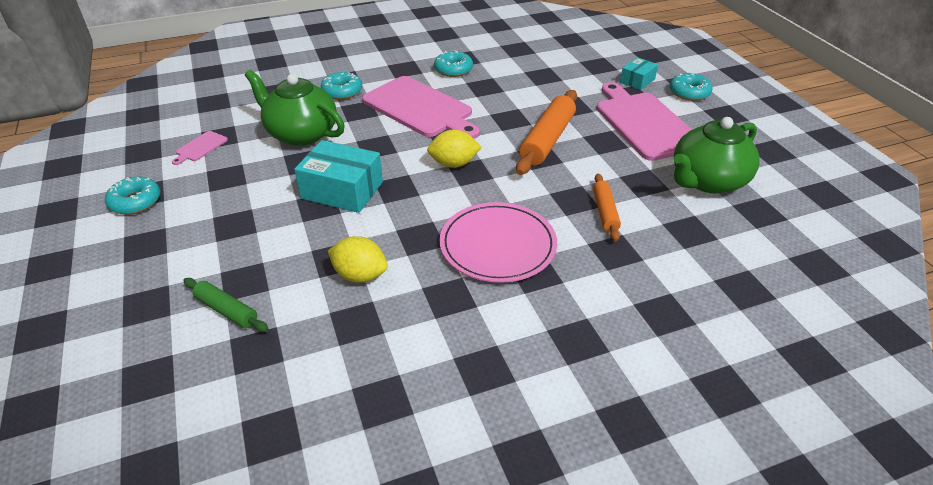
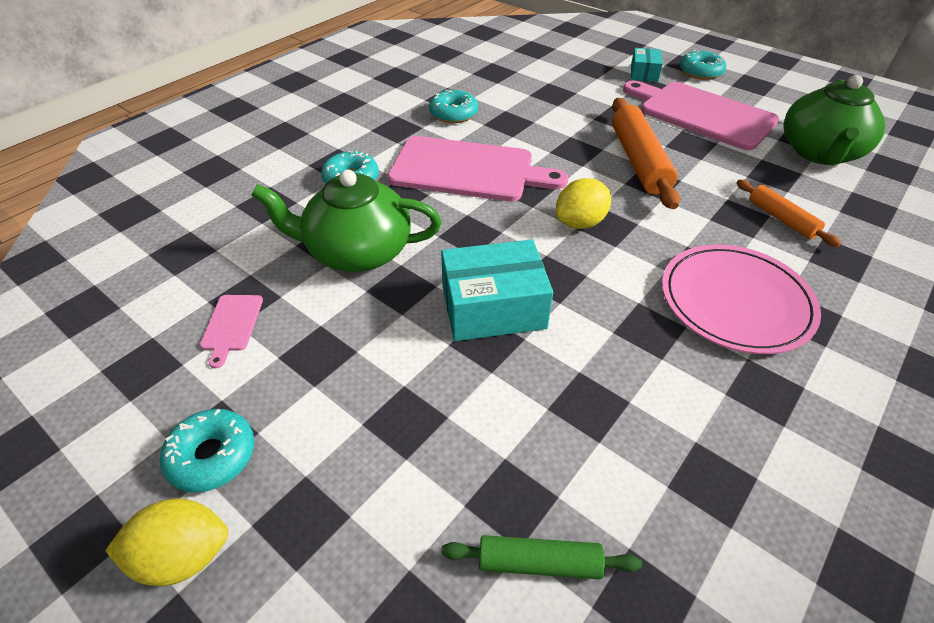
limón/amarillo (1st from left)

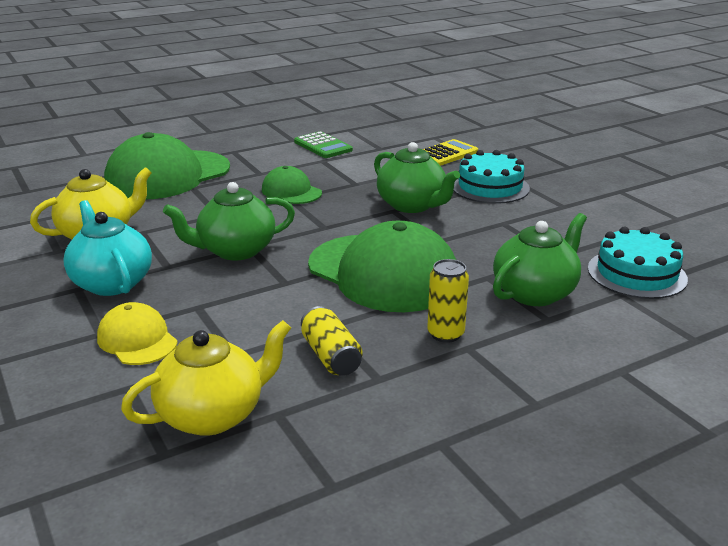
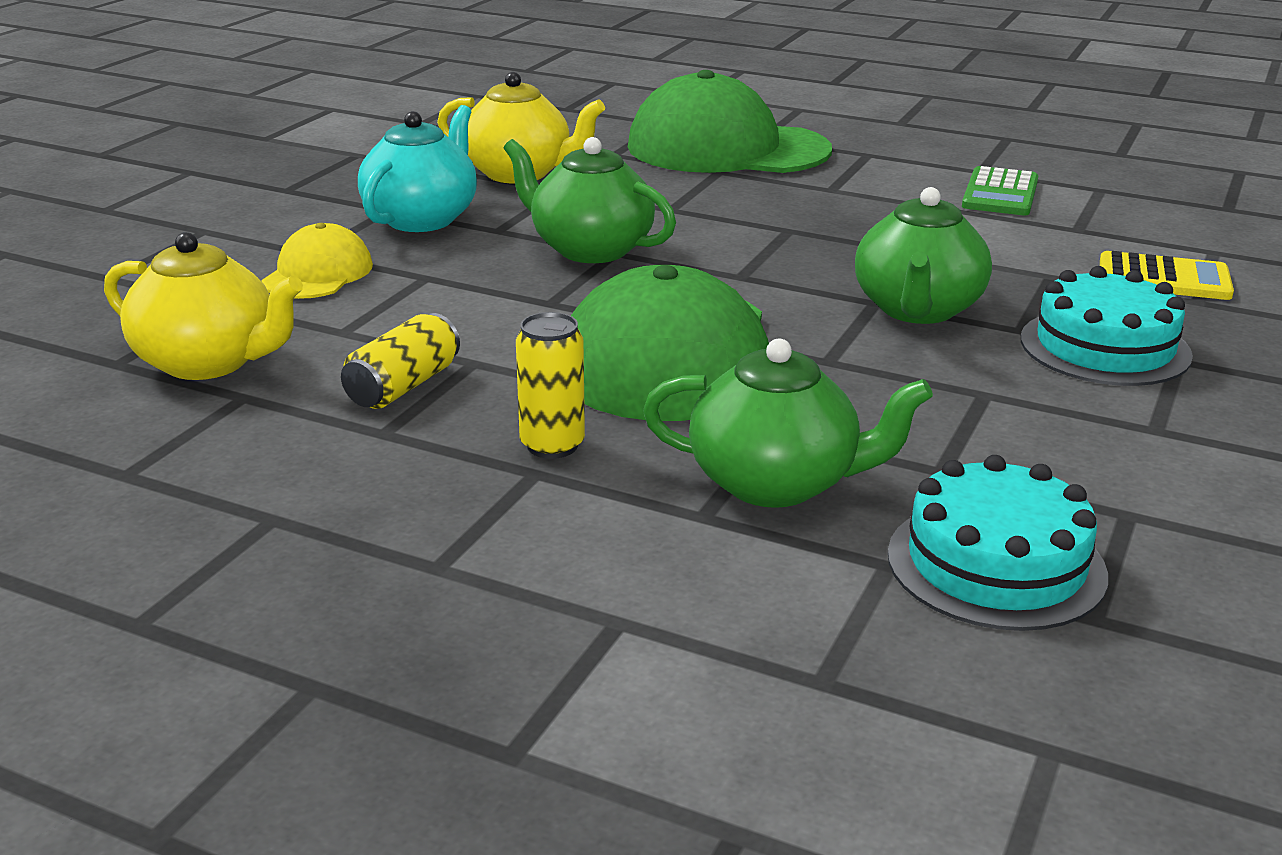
gorra/verde (2nd from left in the first image)

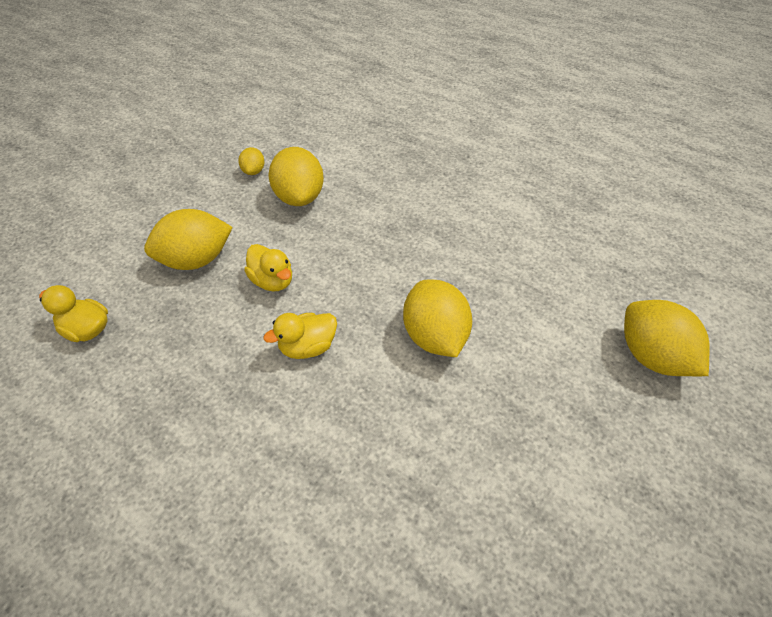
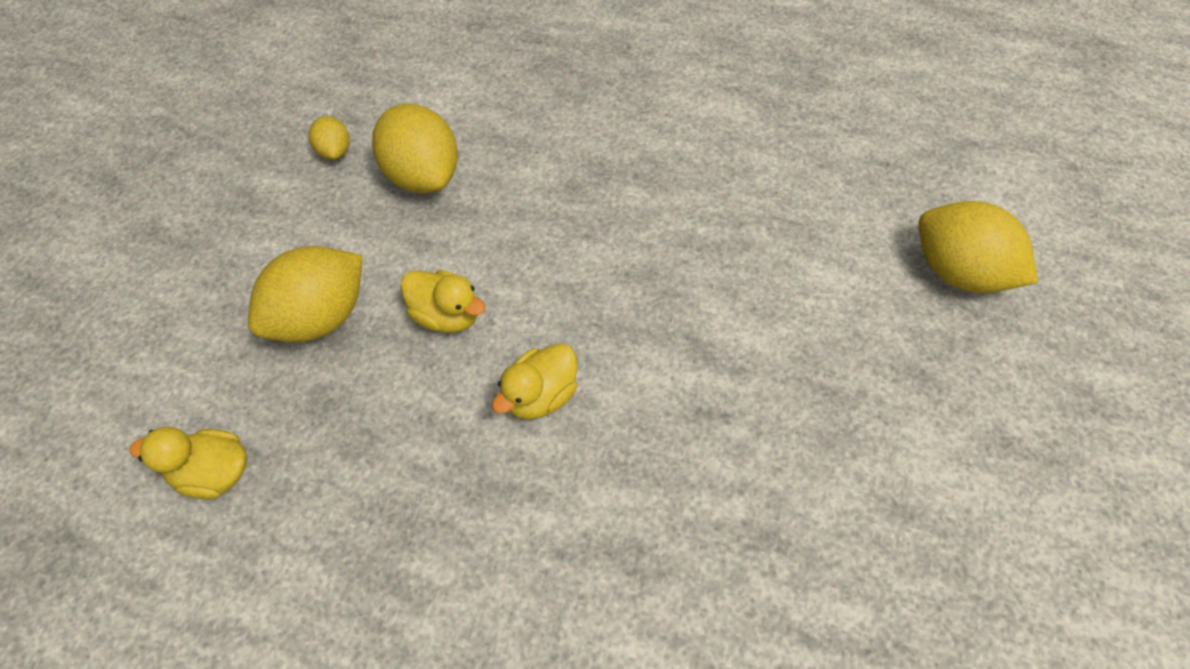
limón/amarillo (4th from left in the first image)

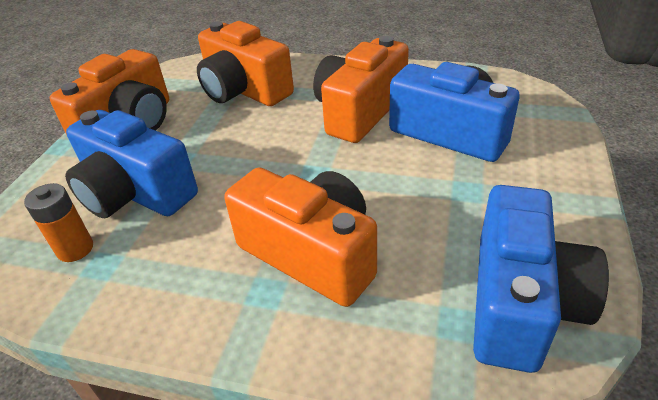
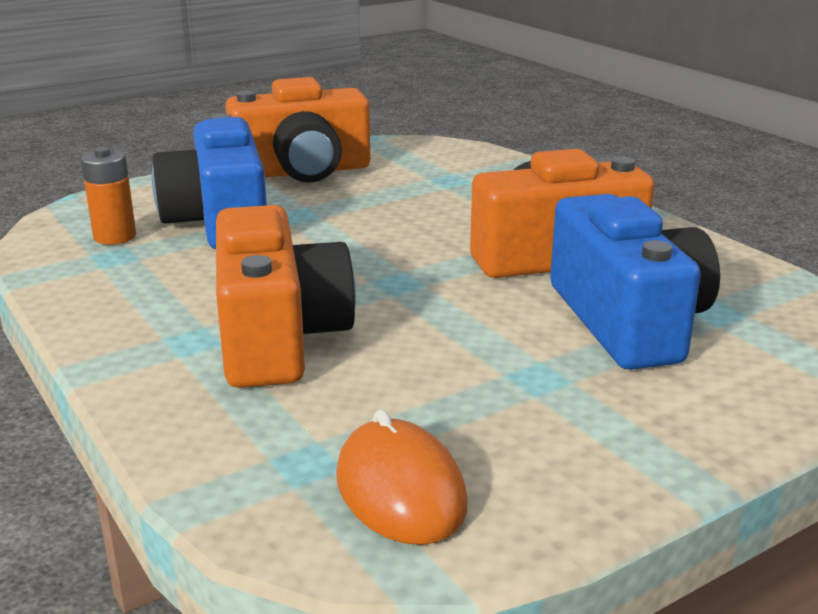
cámara/naranja (2nd from left in the first image); ratón/naranja

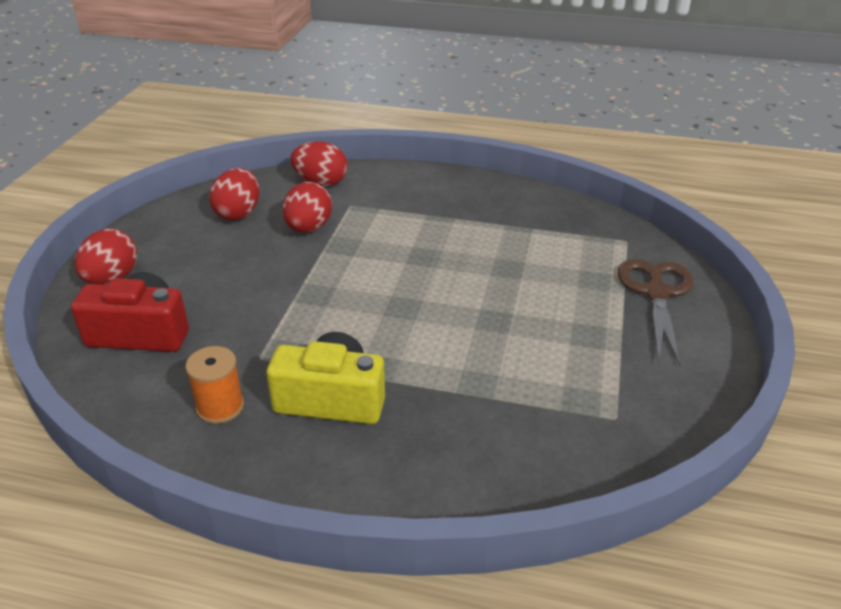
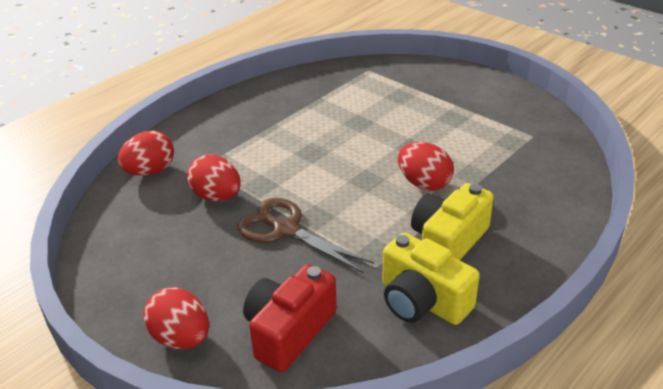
cámara/amarillo (1st from left); huevo/rojo (4th from left); tijeras/marrón

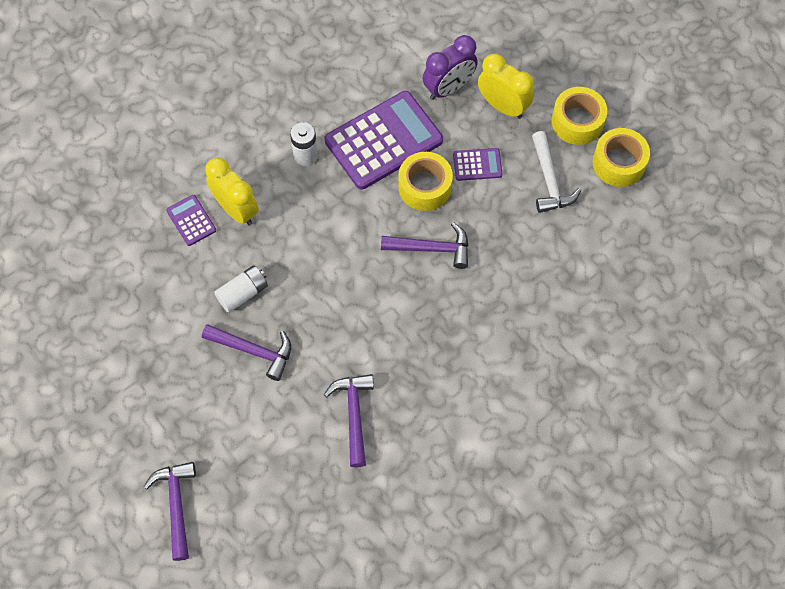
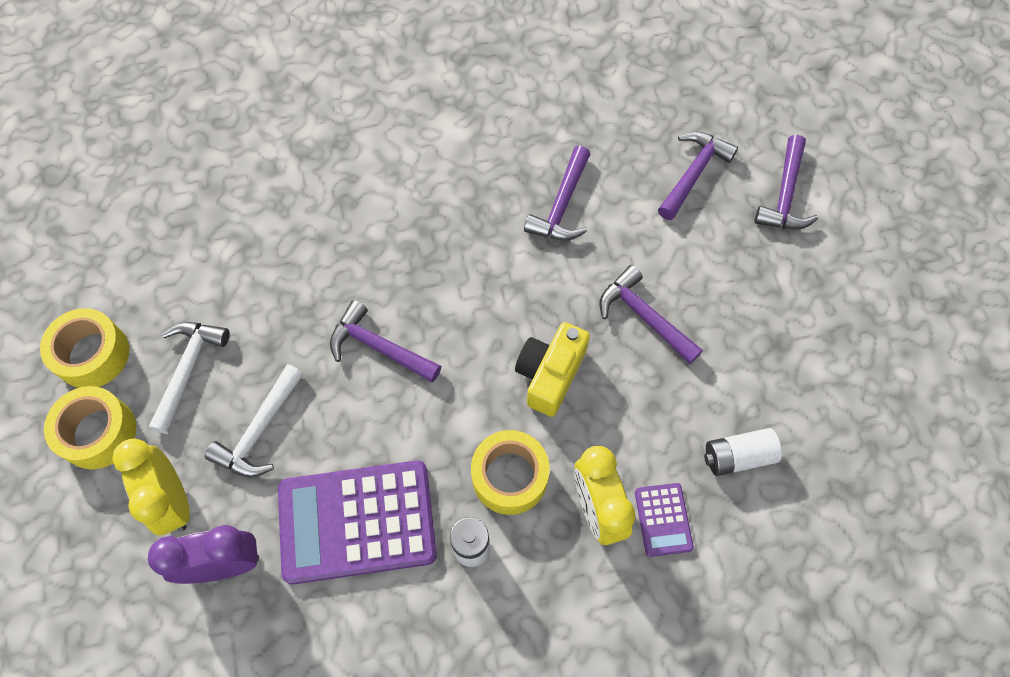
pila/blanco (2nd from left); cinta adhesiva/amarillo (3rd from left); martillo/blanco (2nd from left); cámara/amarillo; martillo/morado (4th from left)

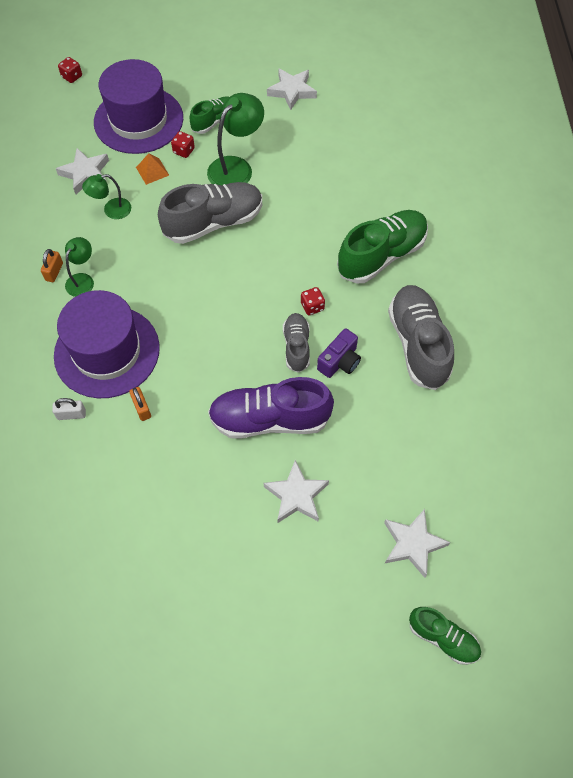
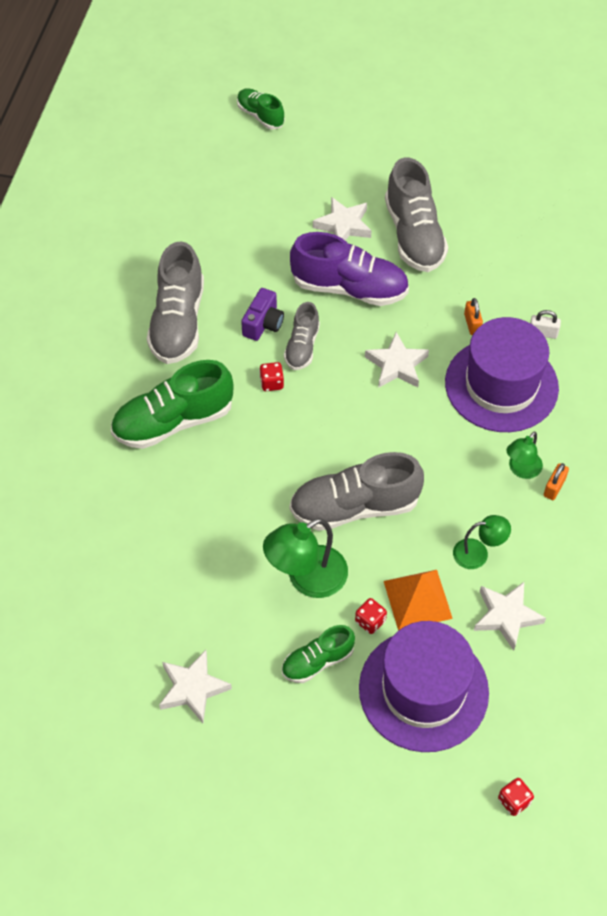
pirámide/naranja; cámara/morado; estrella/blanco (3rd from left); zapato/gris (4th from left)

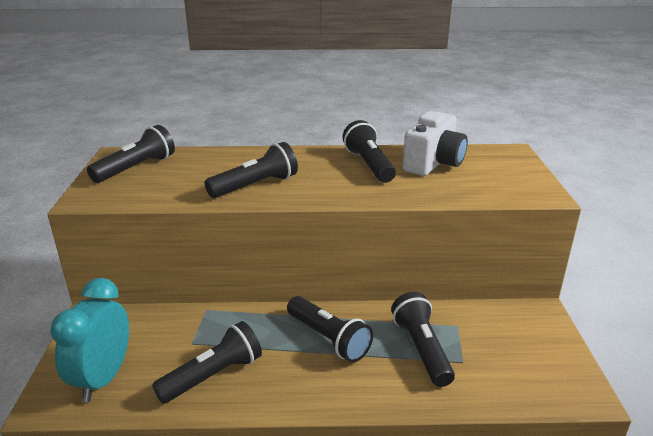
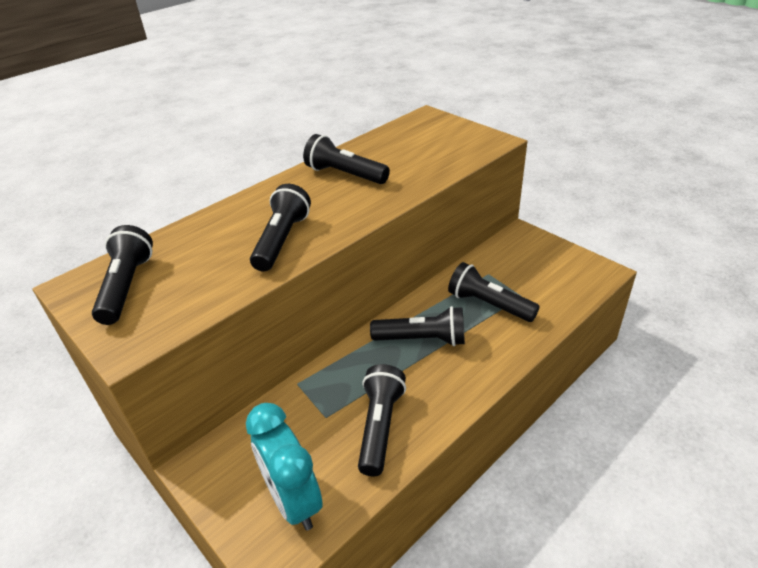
cámara/blanco

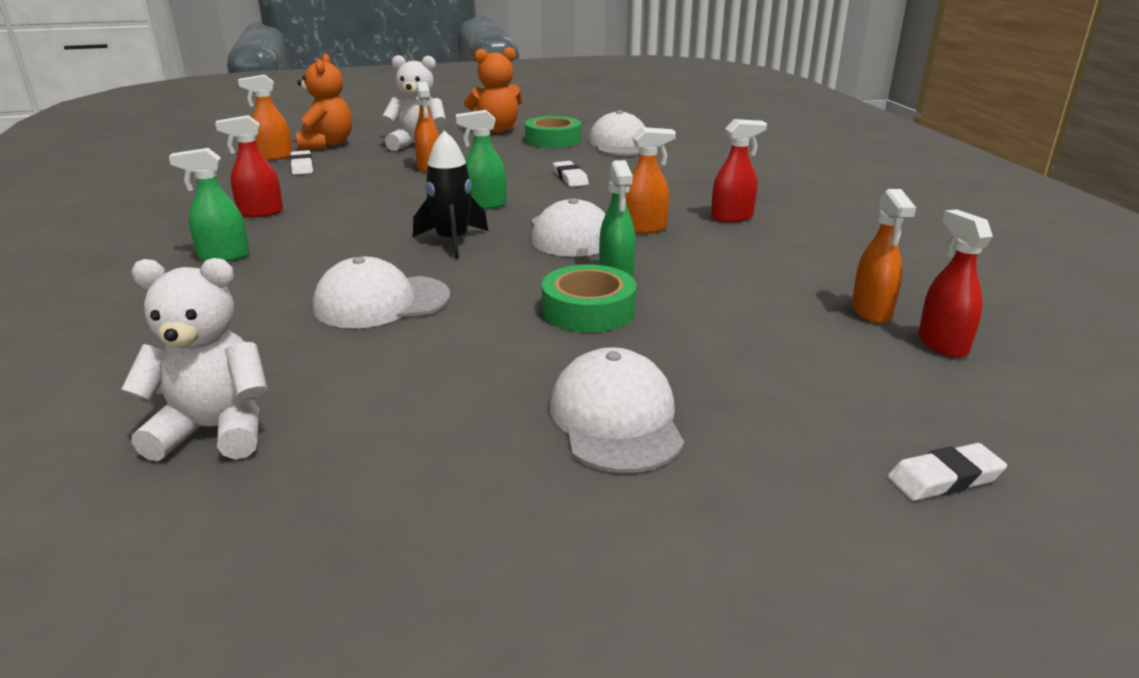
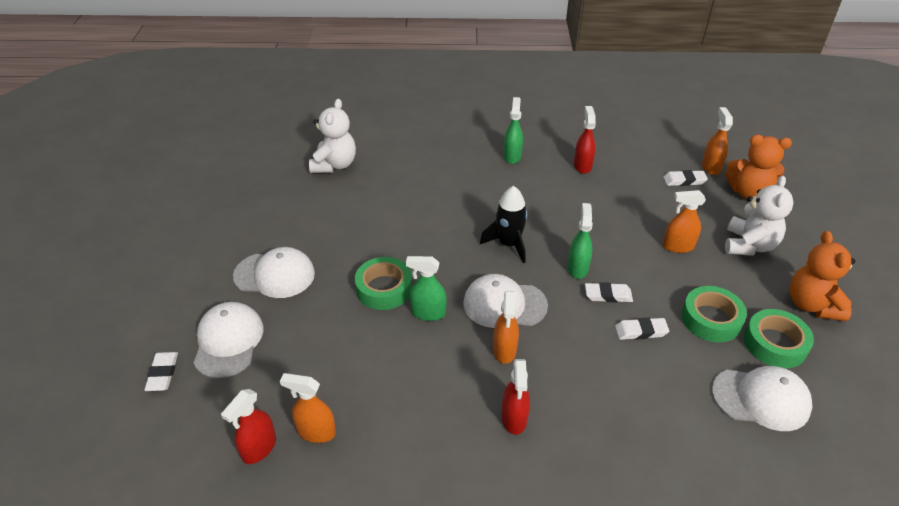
gorra/blanco (1st from left); pulverizador/rojo (1st from left); goma de borrar/blanco (2nd from left); cinta adhesiva/verde (2nd from left)

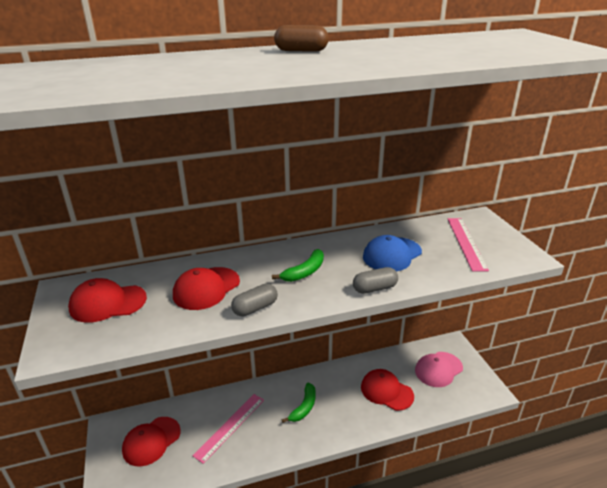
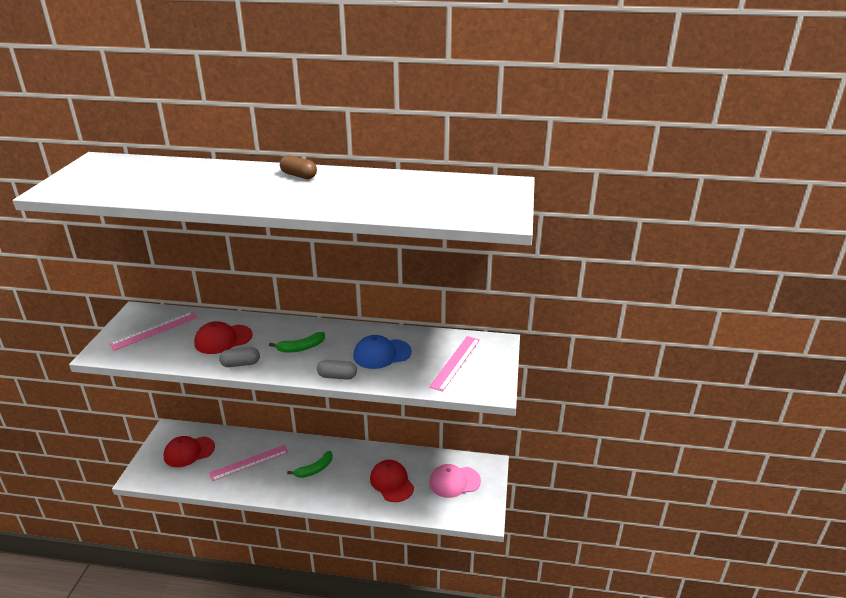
regla/rosa (1st from left)

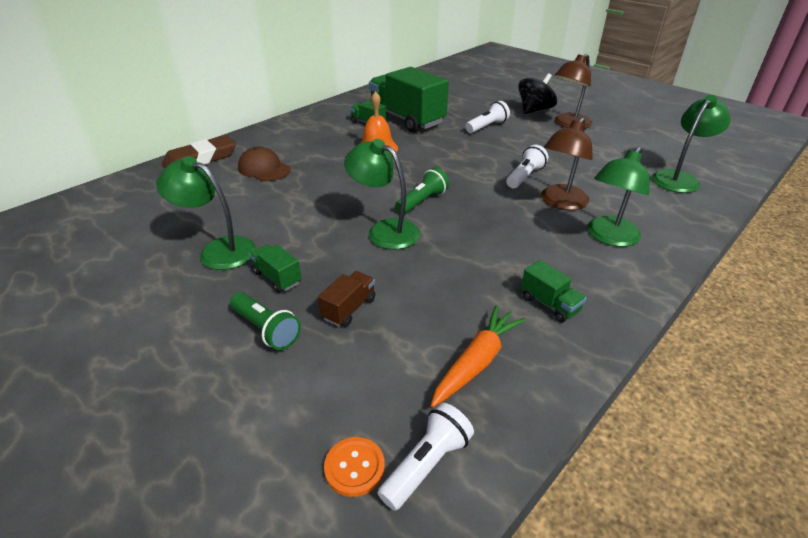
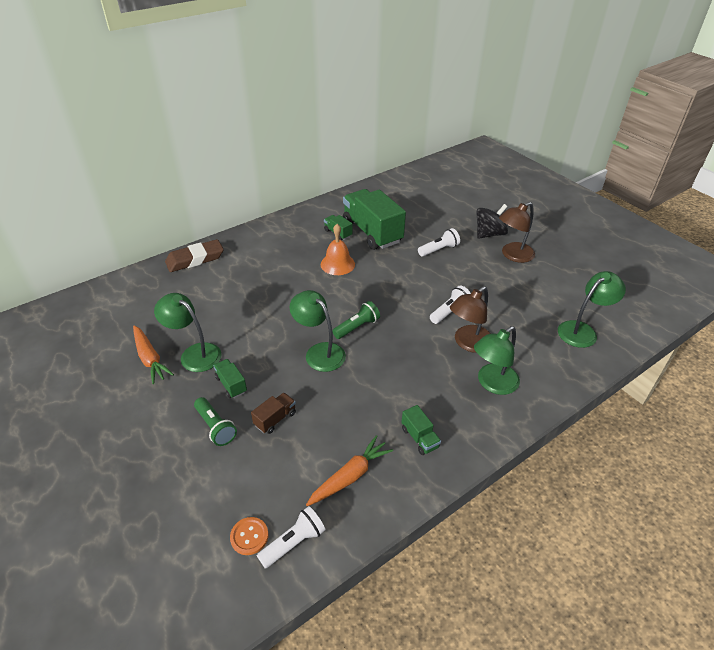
gorra/marrón; zanahoria/naranja (1st from left)

